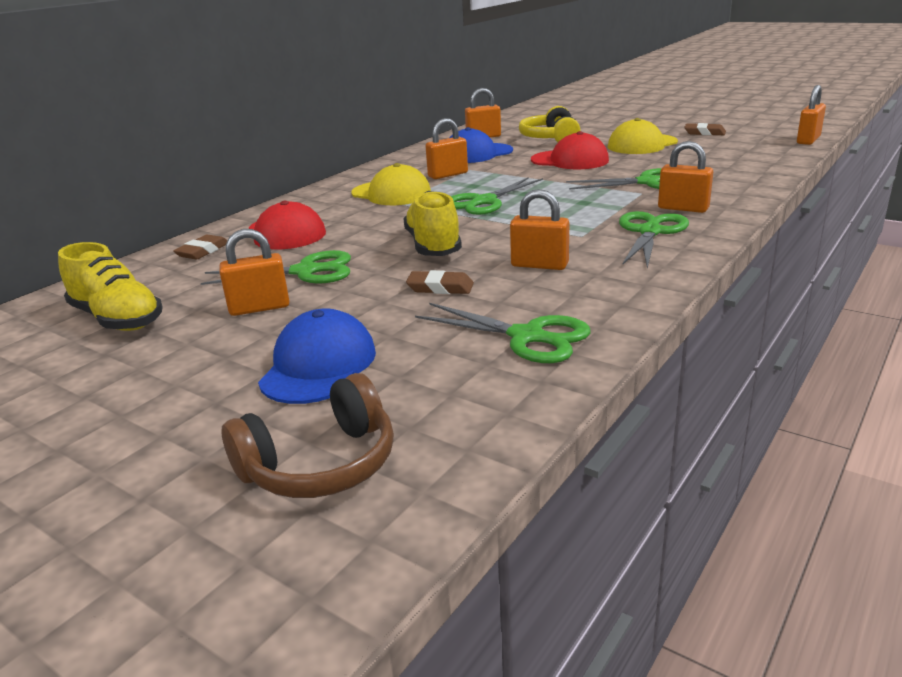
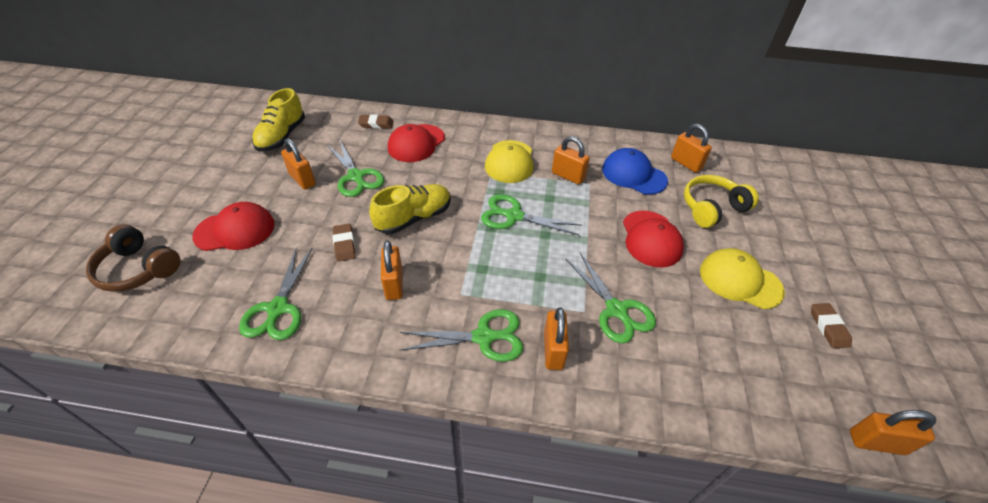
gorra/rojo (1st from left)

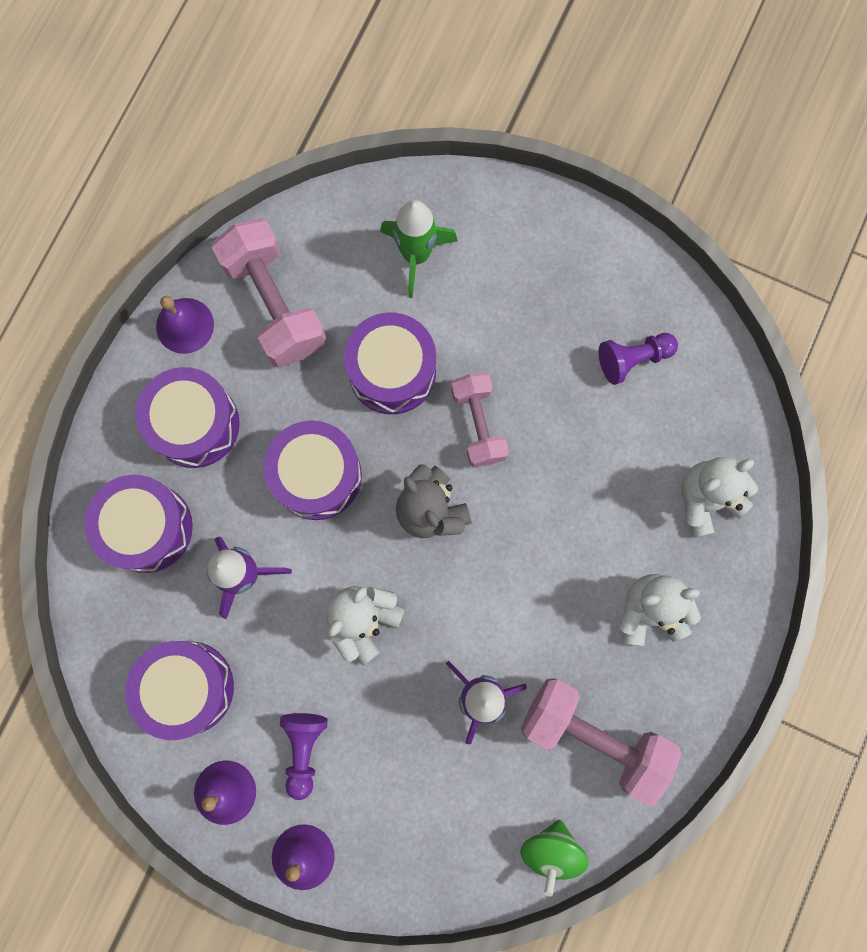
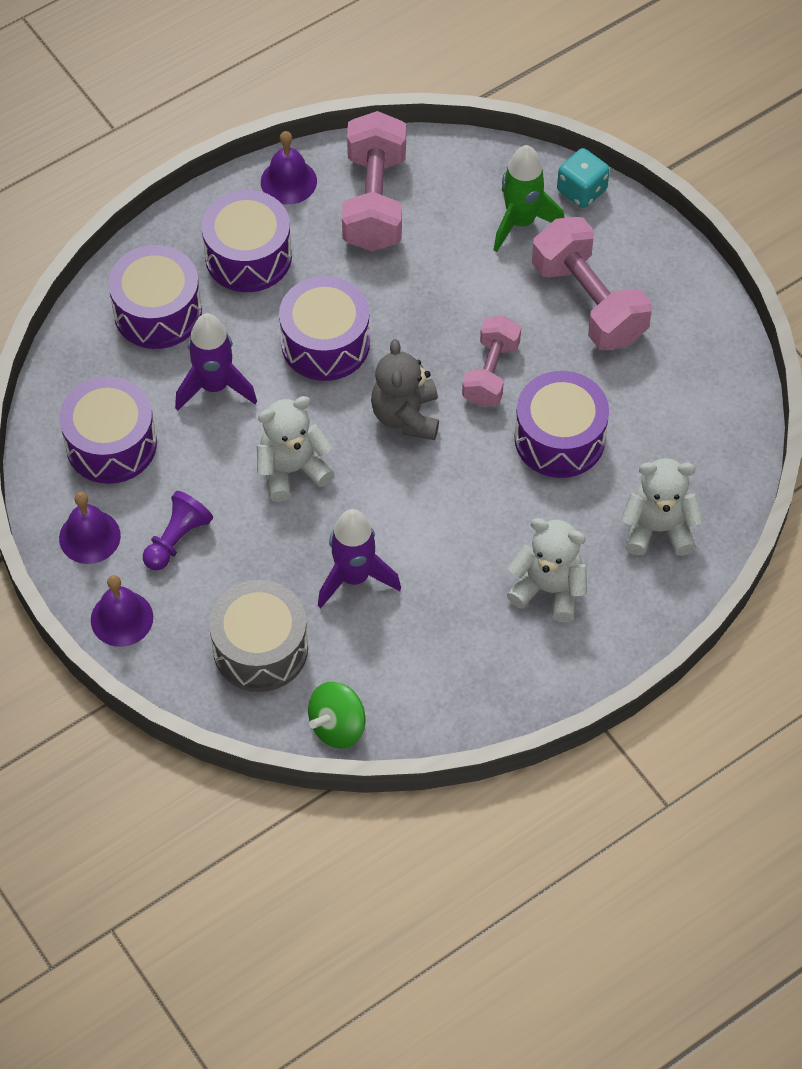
tambor/morado (5th from left); mancuerna/rosa (3rd from left); peón/morado (2nd from left in the first image); tambor/gris; dado/turquesa

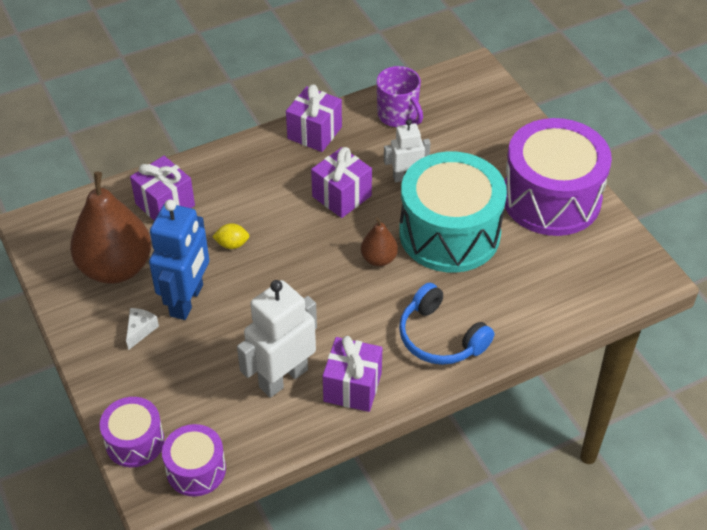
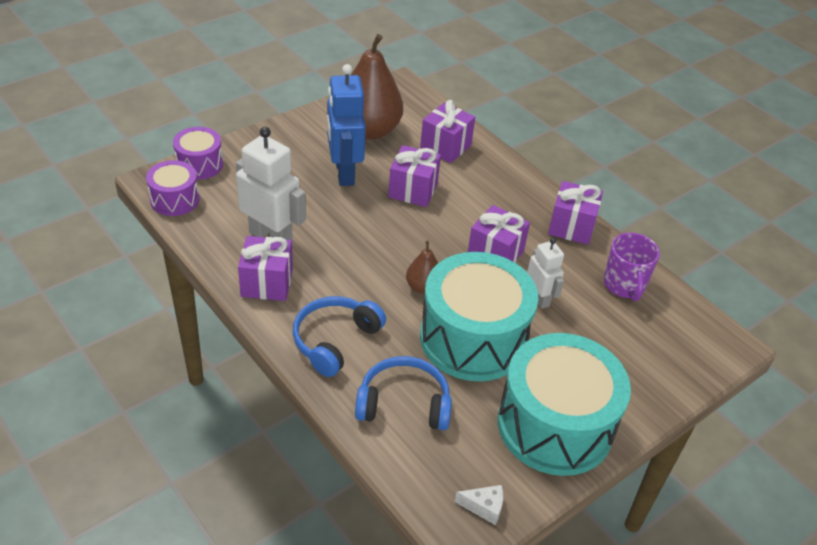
queso/blanco; robot/azul; regalo/morado (2nd from left); taza/morado; tambor/turquesa (2nd from left); auriculares/azul (2nd from left)

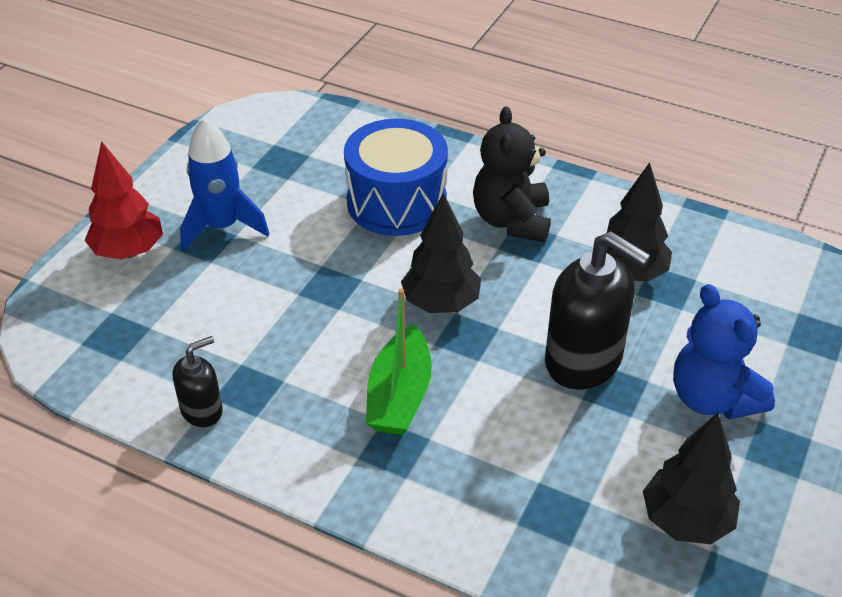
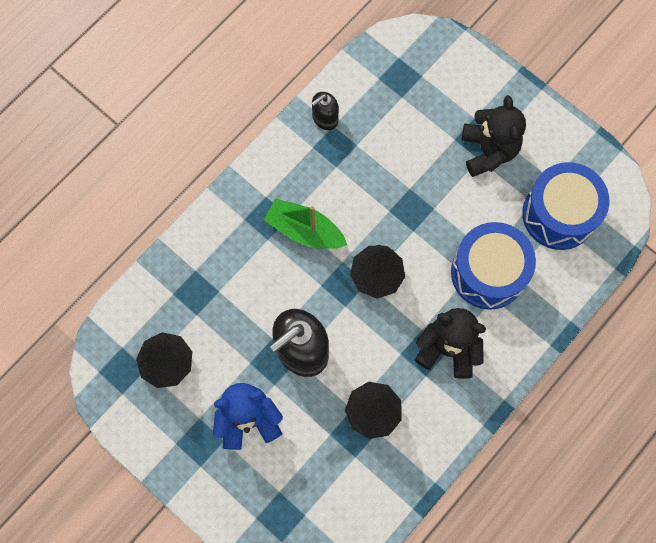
árbol/rojo; dispensador de jabón/negro (2nd from left); osito/negro (2nd from left); tambor/azul (2nd from left)

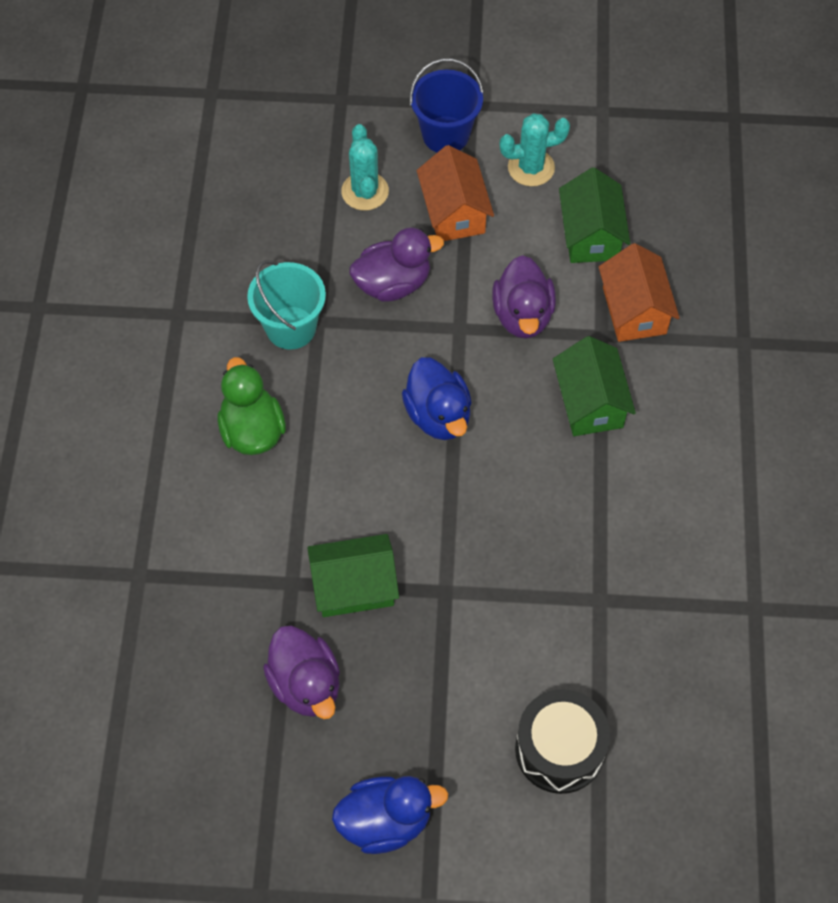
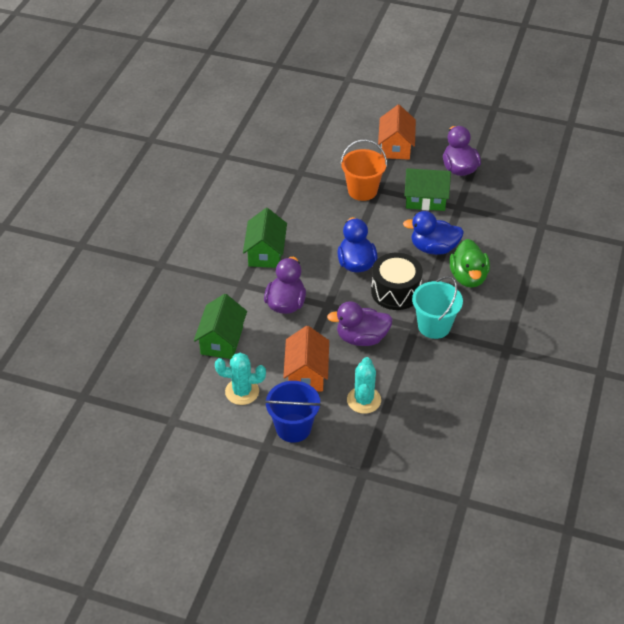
pato/azul (2nd from left); tambor/negro; casa/naranja (2nd from left); balde/naranja

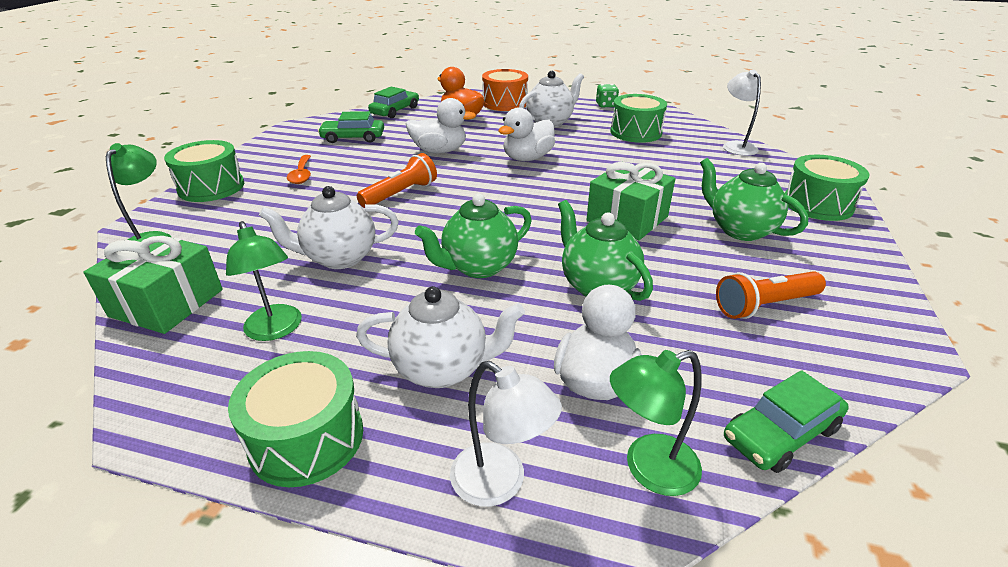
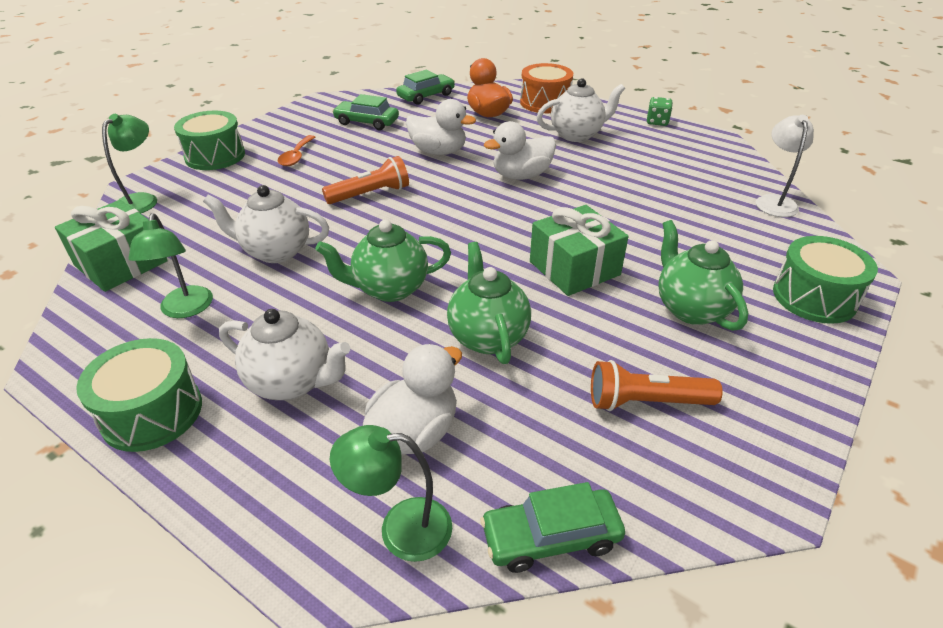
lámpara/blanco (1st from left in the first image); tambor/verde (3rd from left in the first image)

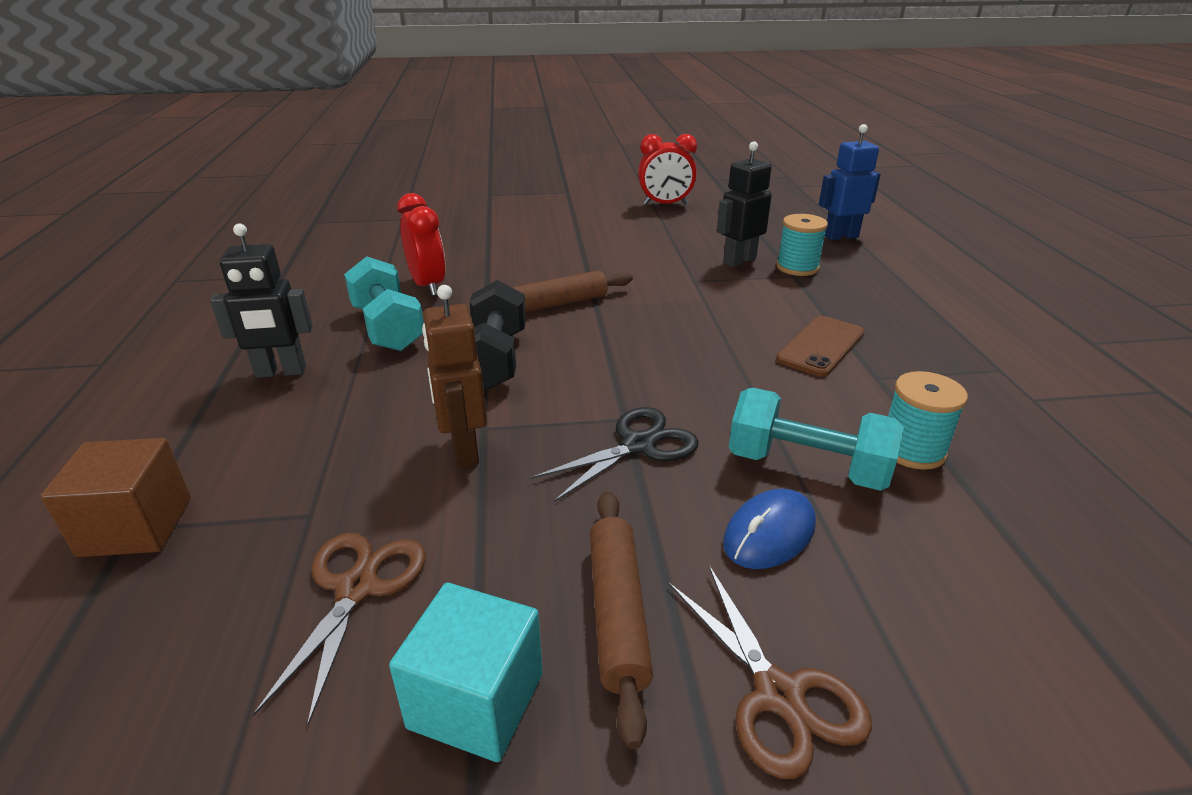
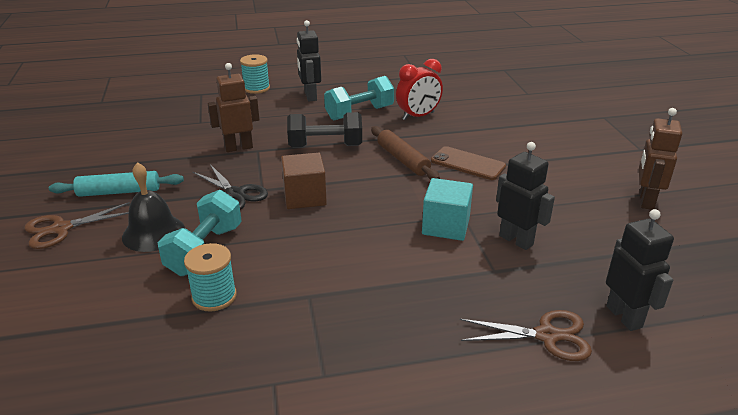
cubo/marrón; tijeras/marrón (2nd from left); cubo/turquesa; rodillo/turquesa; robot/marrón (2nd from left); campana/negro; móvil/marrón; carrete/turquesa (2nd from left); robot/negro (3rd from left)

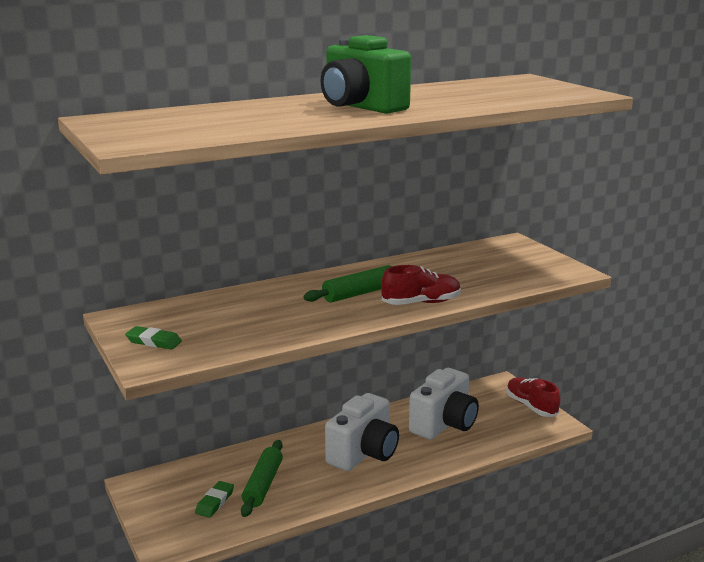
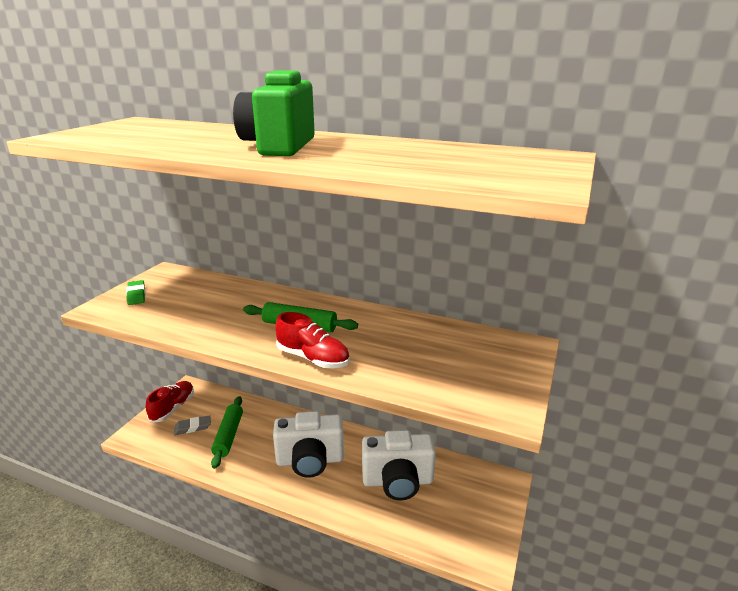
goma de borrar/gris; rodillo/verde (1st from left); zapato/rojo (1st from left)

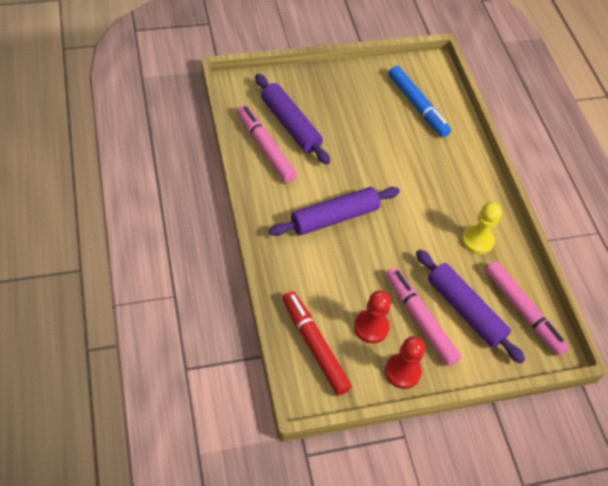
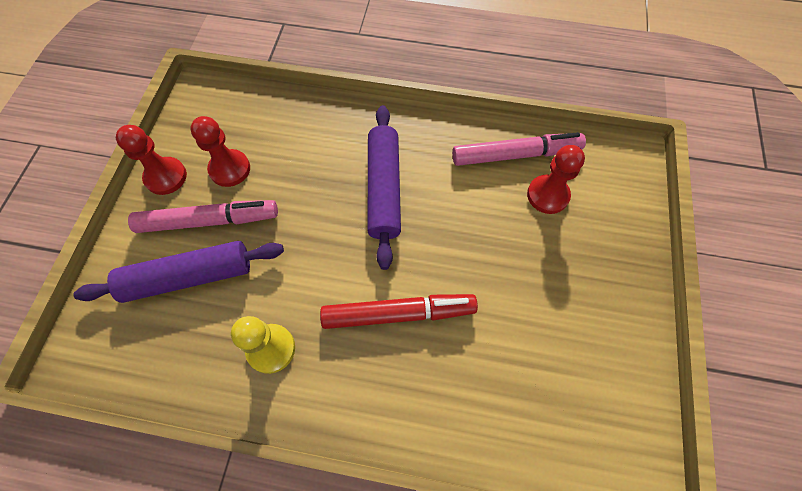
peón/rojo (3rd from left); rotulador/rojo; rotulador/azul; rotulador/rosa (3rd from left in the first image)

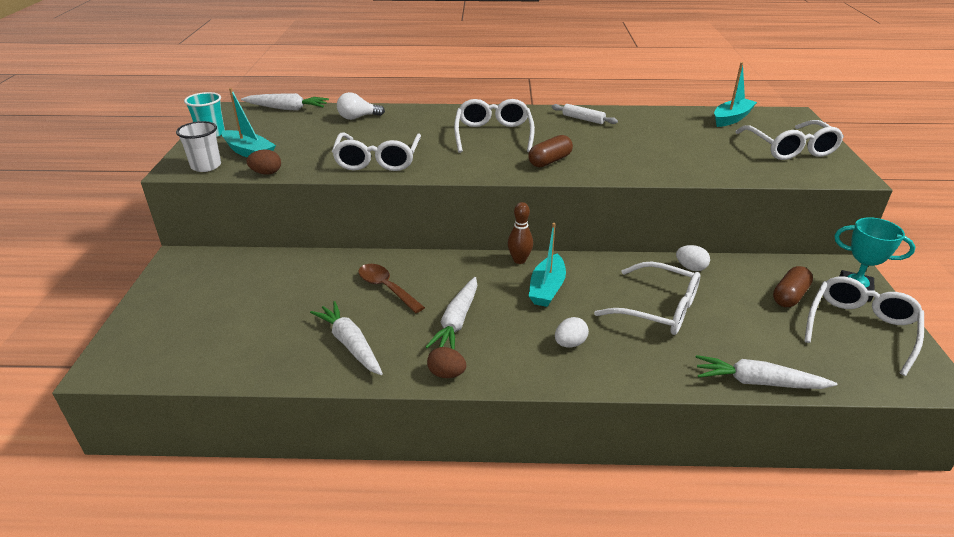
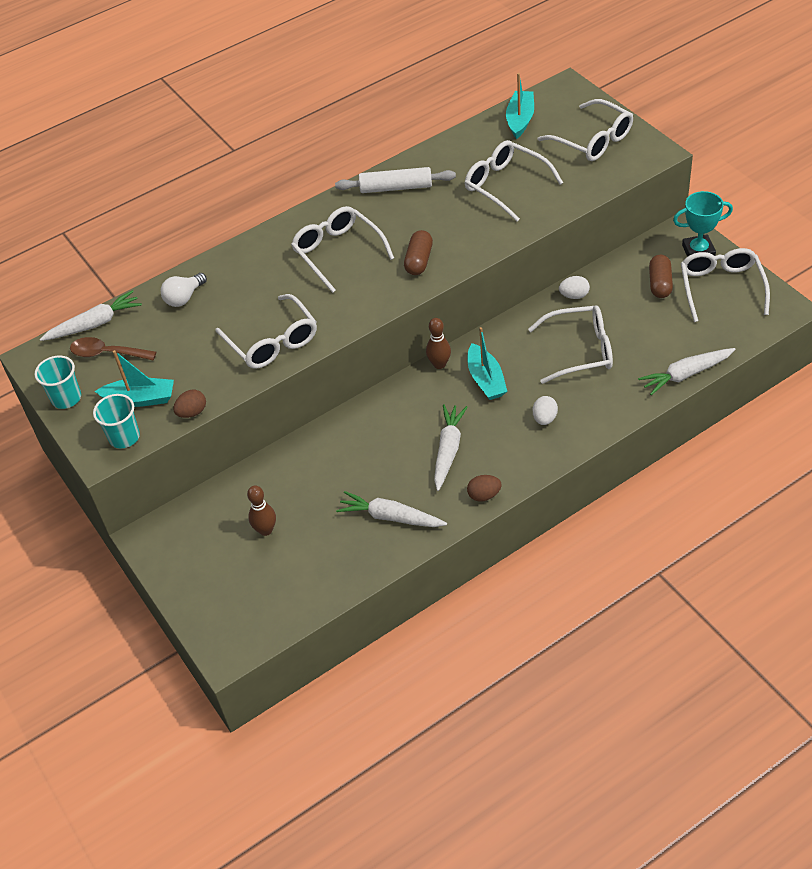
vaso/turquesa (2nd from left); cuchara/marrón; zanahoria/blanco (3rd from left); rodillo/blanco; bolo/marrón (1st from left); gafas/blanco (3rd from left)

